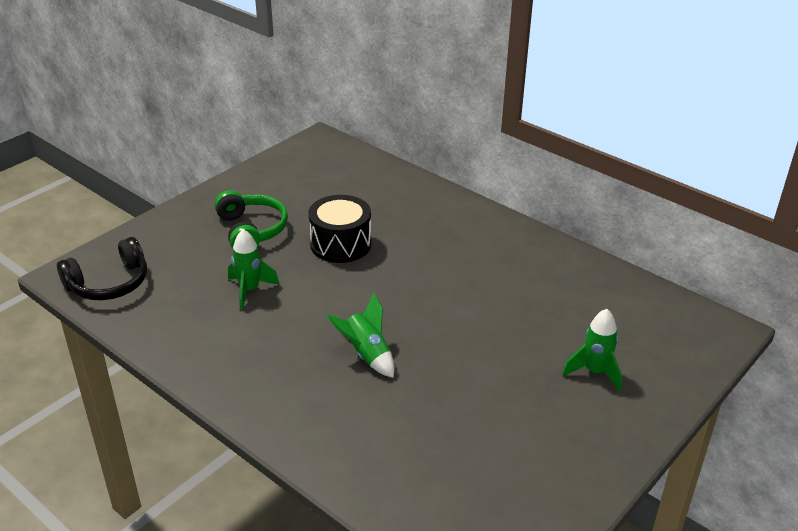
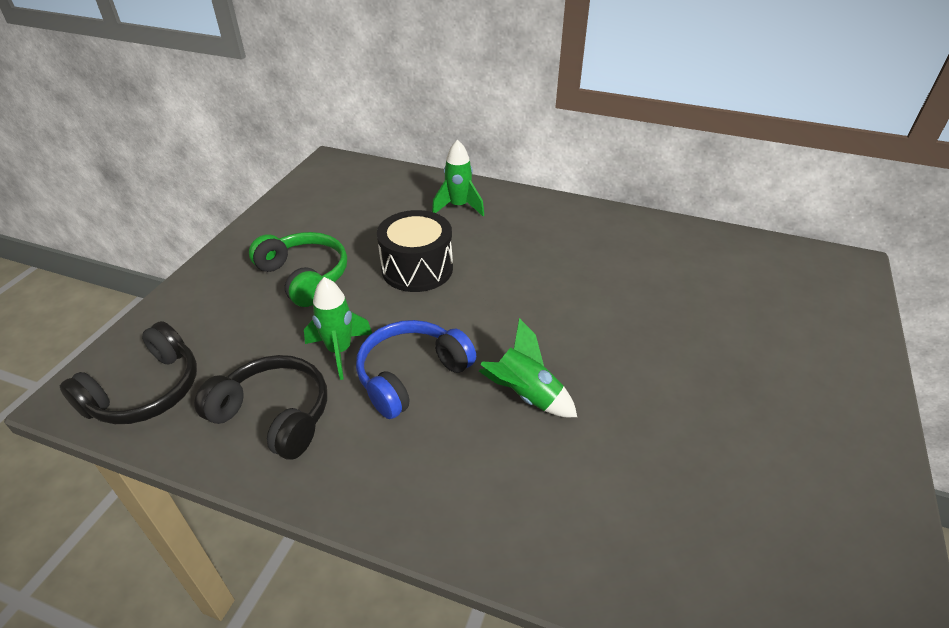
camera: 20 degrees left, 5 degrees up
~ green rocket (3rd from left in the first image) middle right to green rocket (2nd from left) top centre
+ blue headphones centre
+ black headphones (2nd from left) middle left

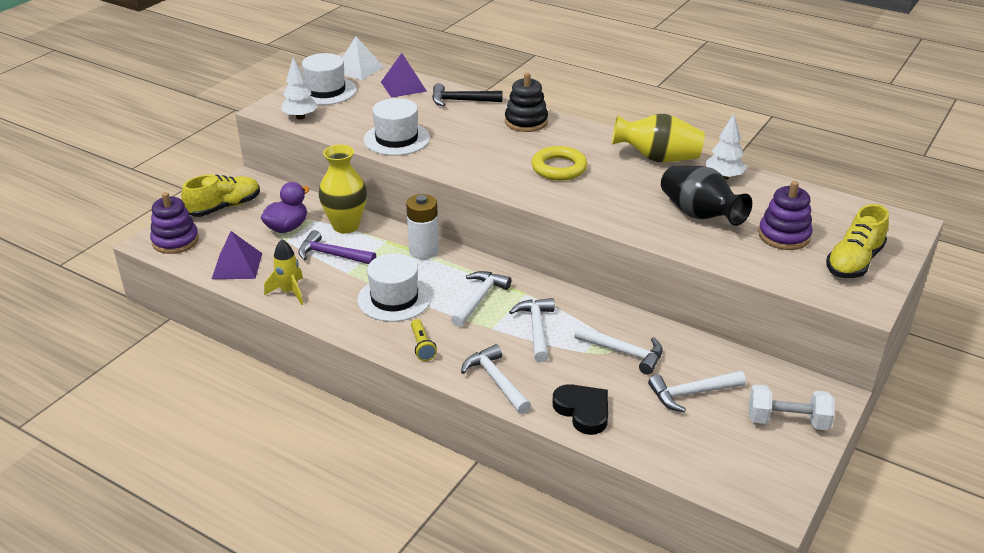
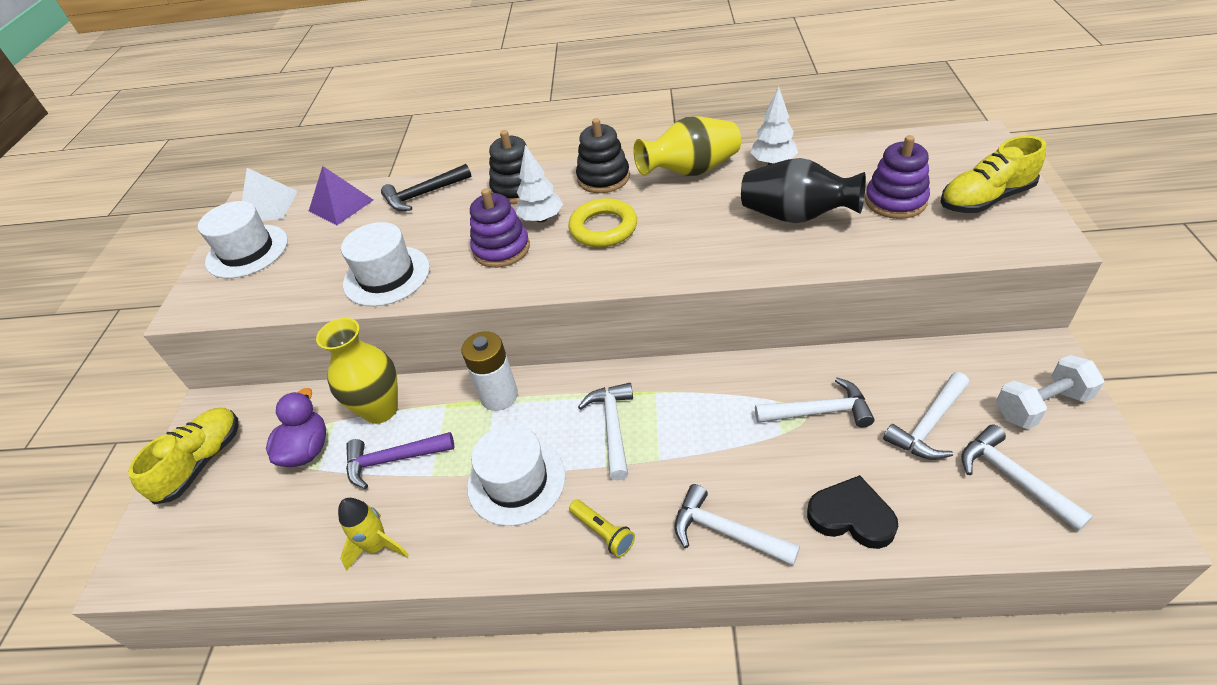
camera: 25 degrees left, 10 degrees up
~ white tree (1st from left) top left to top centre
~ purple stacking toy (1st from left) middle left to top centre
~ yellow shoe (2nd from left) middle right = top right 60 degrees clockwise
- purple pyramid (1st from left) middle left
~ white hammer (3rd from left in the first image) centre to white hammer (5th from left) bottom right
+ black stacking toy (2nd from left) top centre

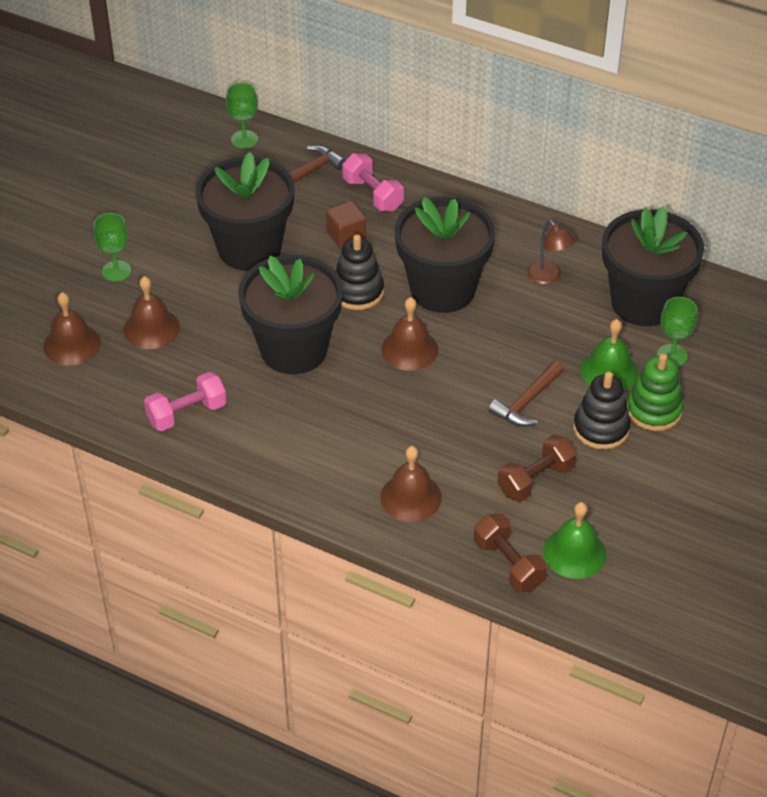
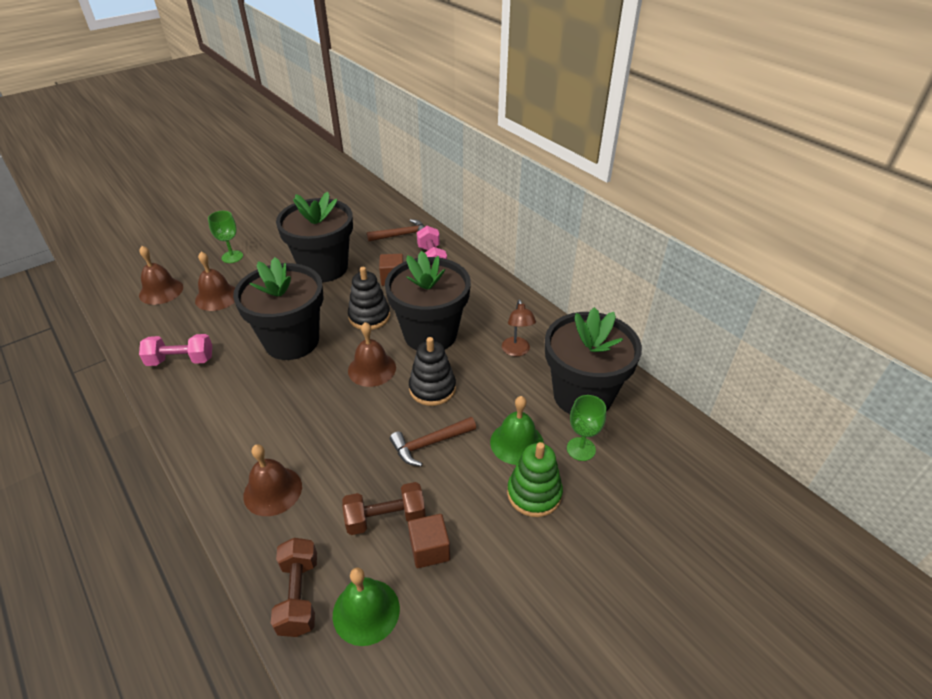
camera: 25 degrees right, 5 degrees down
- green goblet (2nd from left) top left
~ black stacking toy (2nd from left) middle right to centre
+ brown cube (2nd from left) bottom centre

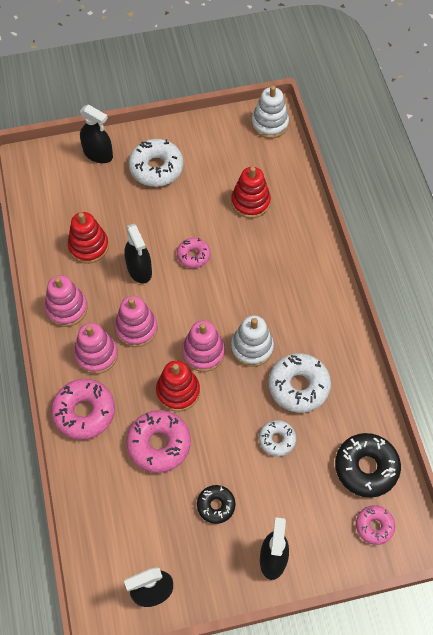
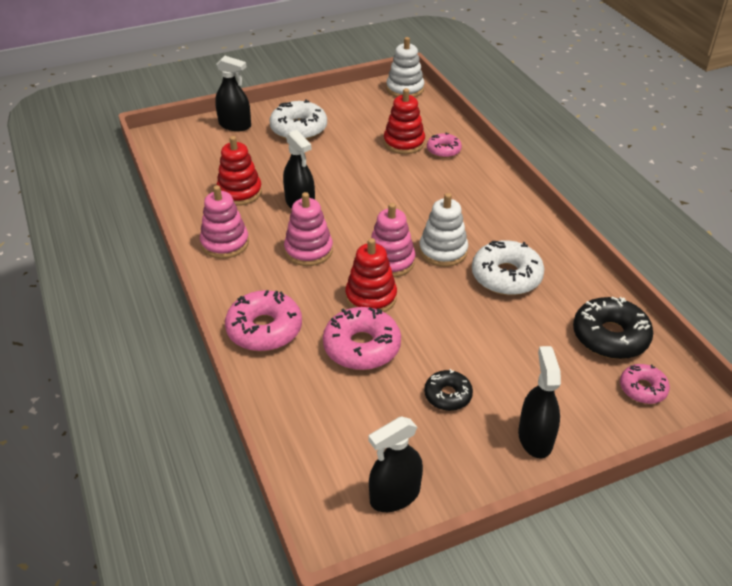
camera: 10 degrees left, 20 degrees down
~ pink donut (3rd from left) centre to top centre
- pink stacking toy (2nd from left) middle left
- white donut (2nd from left) bottom centre

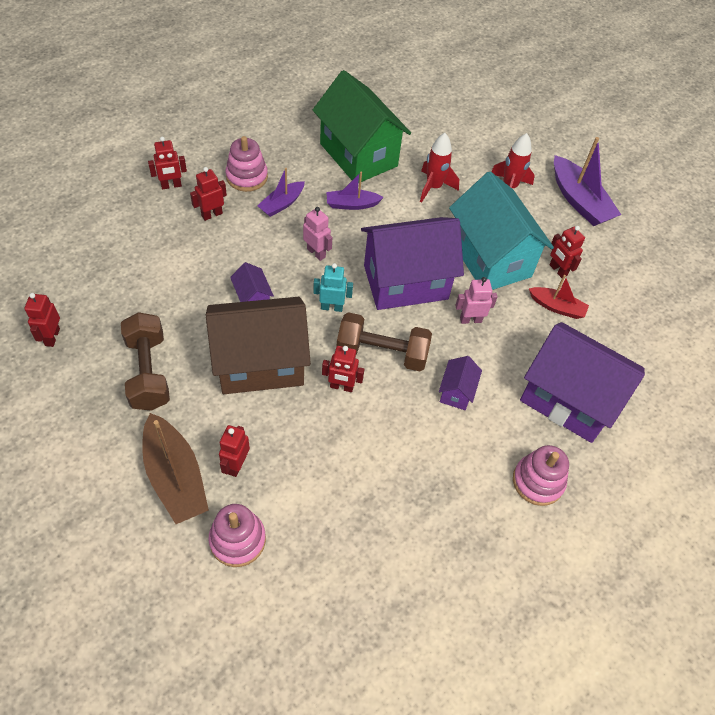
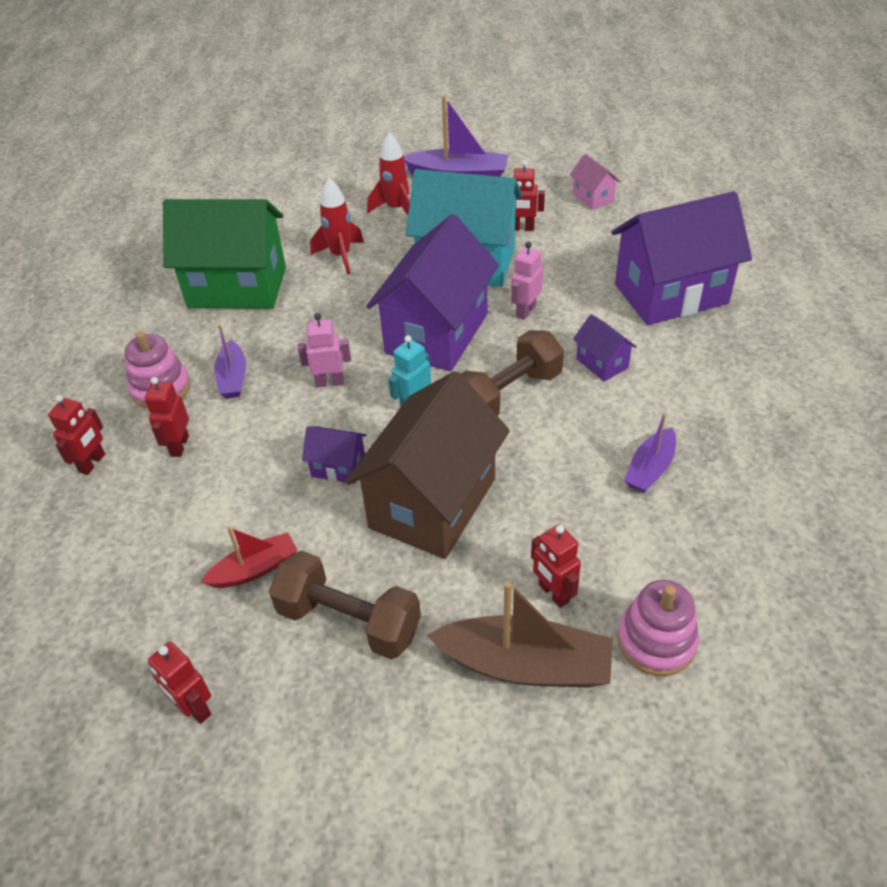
camera: 45 degrees left, 10 degrees down
~ purple boat (2nd from left in the first image) top centre to purple boat (3rd from left) middle right
~ red boat middle right to middle left
- red robot (5th from left) centre
- pink stacking toy (3rd from left) middle right
+ pink house top right

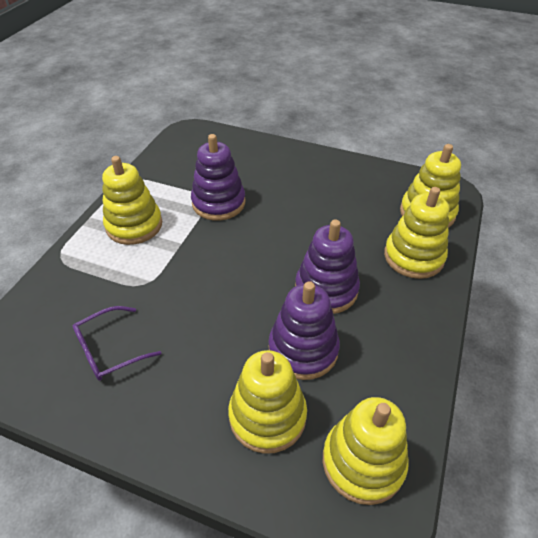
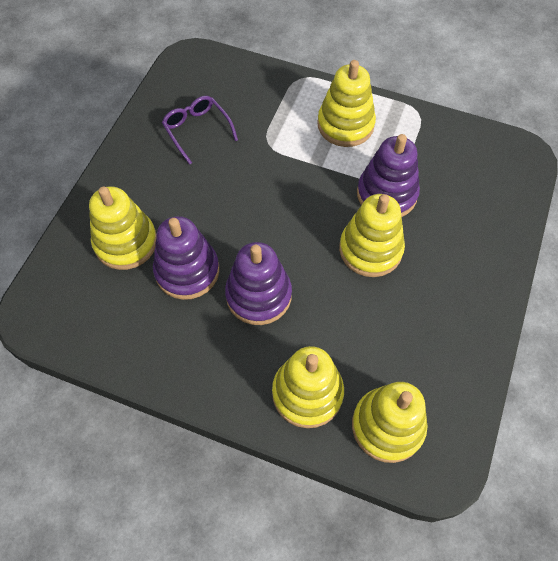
camera: 90 degrees right, 15 degrees up
~ yellow stacking toy (3rd from left in the first image) bottom right to yellow stacking toy (4th from left) middle right

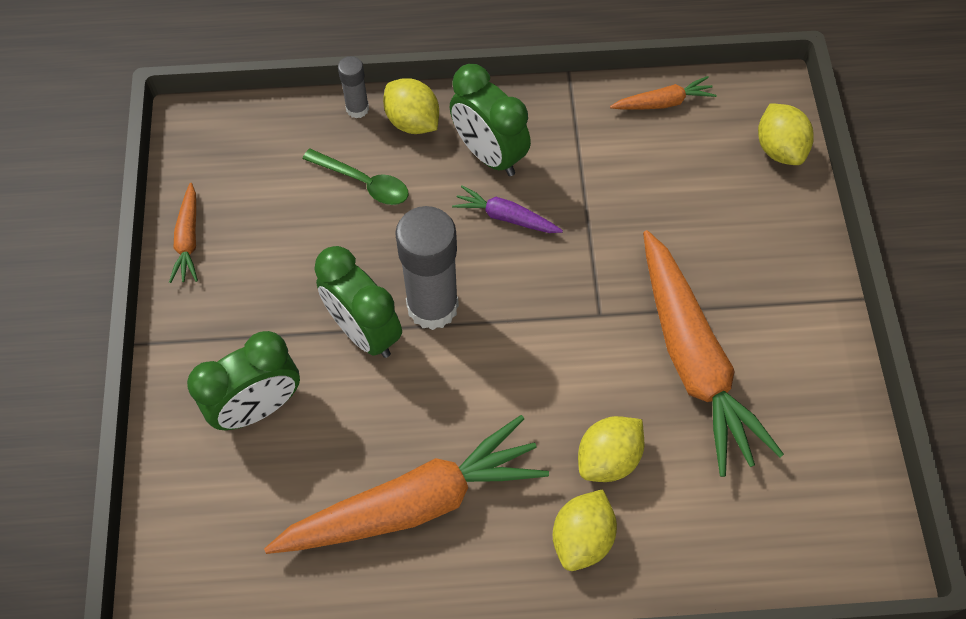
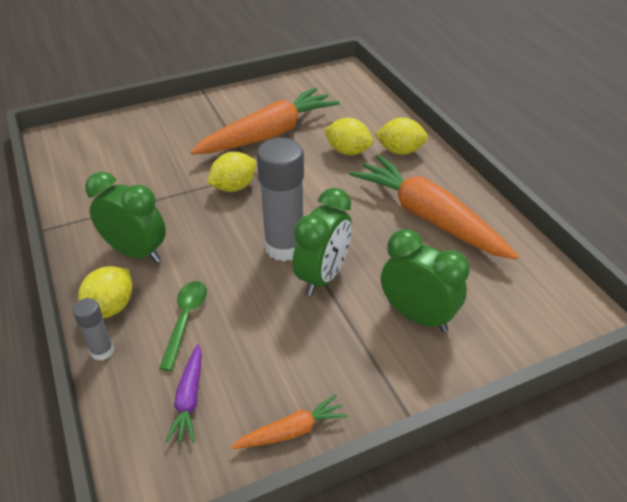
camera: 110 degrees left, 20 degrees down
~ green clock (3rd from left in the first image) top centre = middle left 90 degrees counterclockwise
- orange carrot (3rd from left) top right
~ yellow lemon (4th from left in the first image) top right to yellow lemon (2nd from left) centre
~ purple carrot centre to bottom left

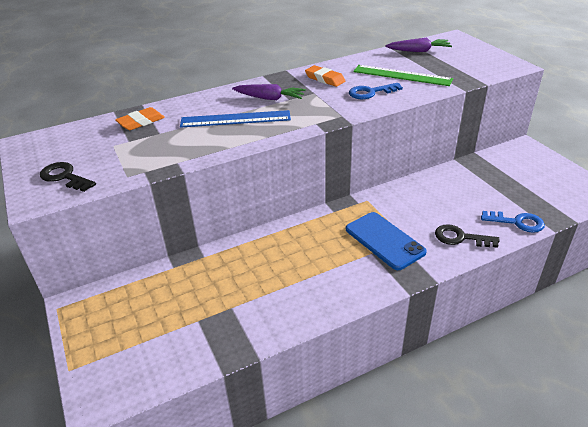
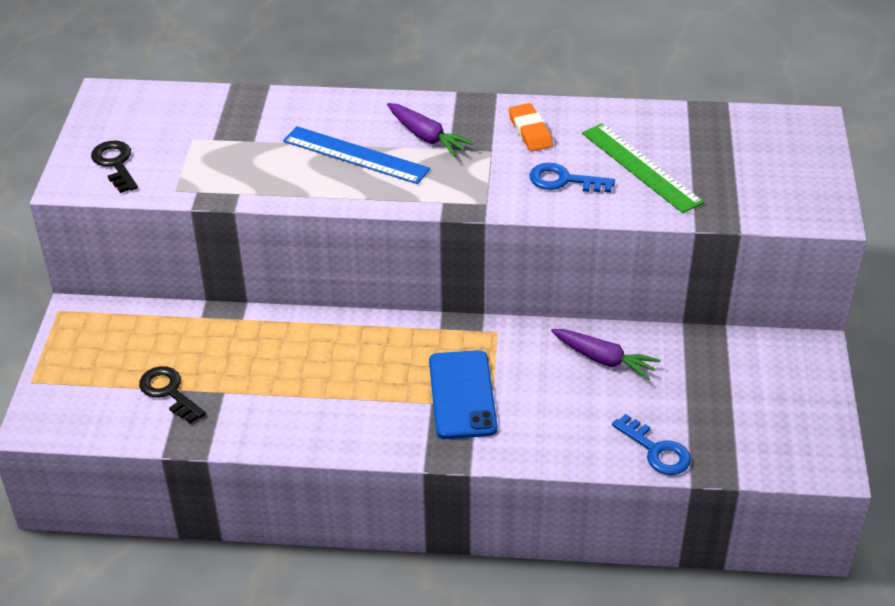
camera: 30 degrees right, 5 degrees up
~ purple carrot (2nd from left) top right to middle right
- orange eraser (1st from left) top left
~ black key (2nd from left) middle right to middle left

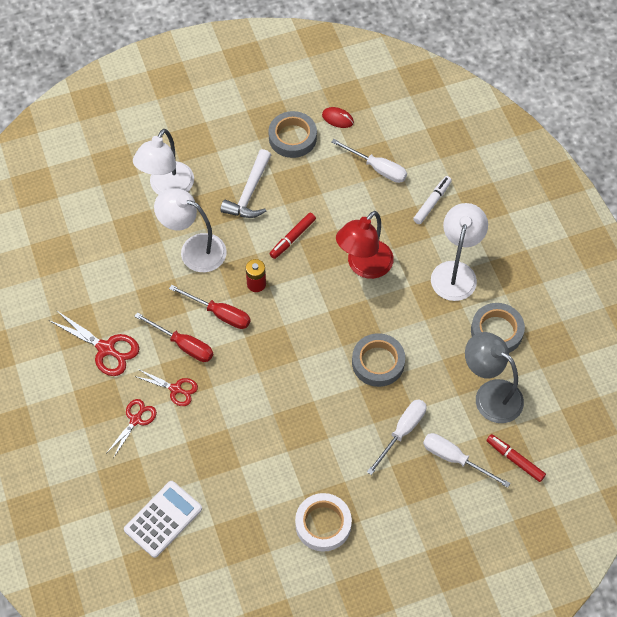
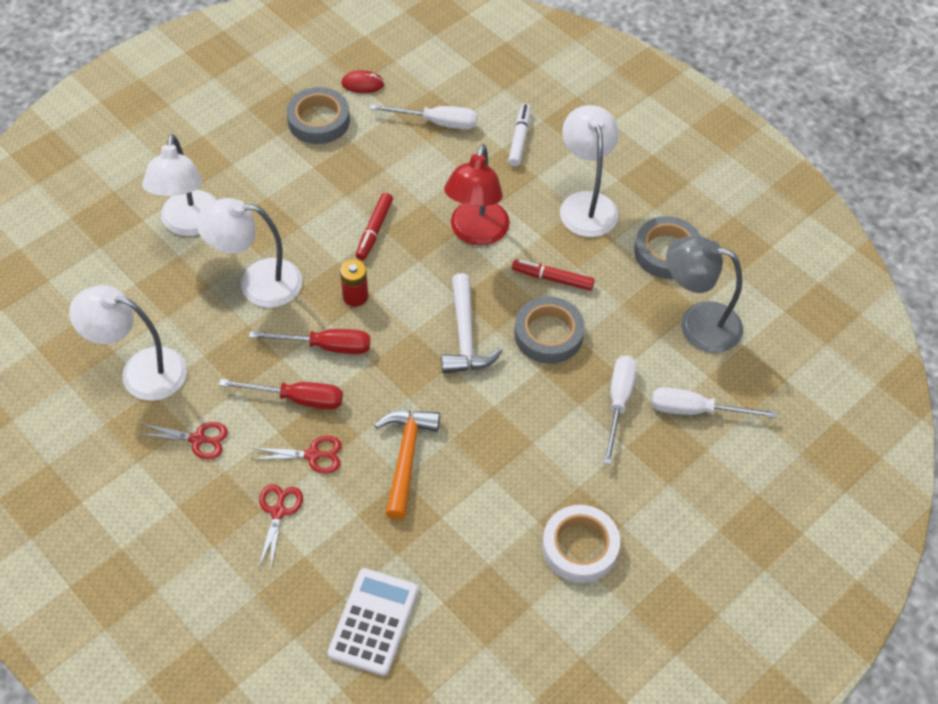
camera: 25 degrees left, 5 degrees down
~ white hammer top centre to centre
~ red scissors (1st from left) middle left = middle left x0.65
~ red marker (2nd from left) bottom right to centre
+ white lamp (1st from left) middle left
+ orange hammer centre

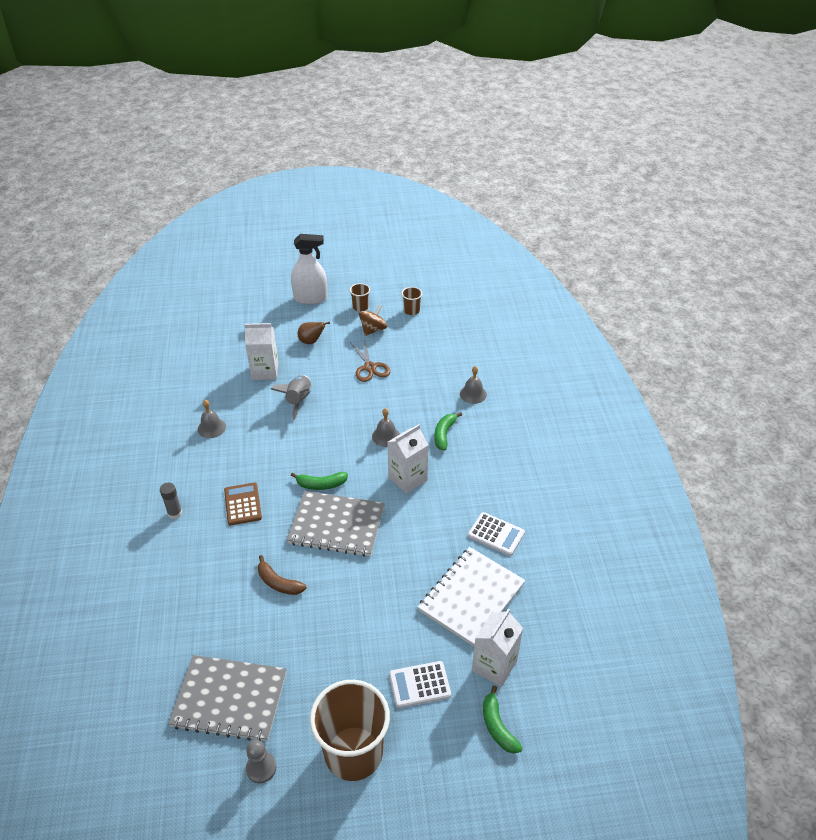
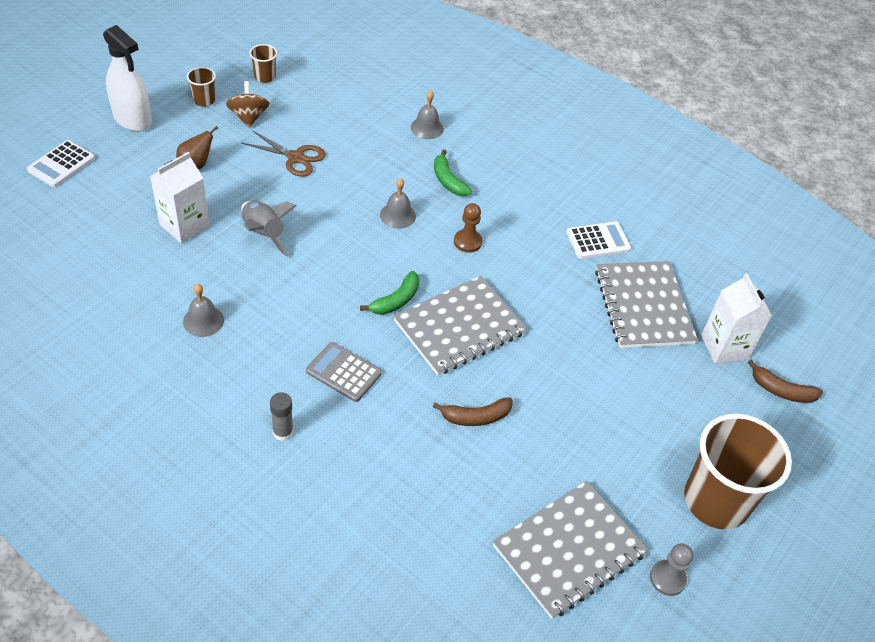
camera: 50 degrees left, 5 degrees up
~ white spray bottle top centre = top left 90 degrees clockwise
~ white carton (2nd from left) centre to brown pawn centre
~ brown calculator middle left to grey calculator centre
~ white notebook bottom centre to grey notebook (3rd from left) middle right
~ white calculator (1st from left) bottom centre to top left
~ green banana (3rd from left) bottom centre to brown banana (2nd from left) middle right

